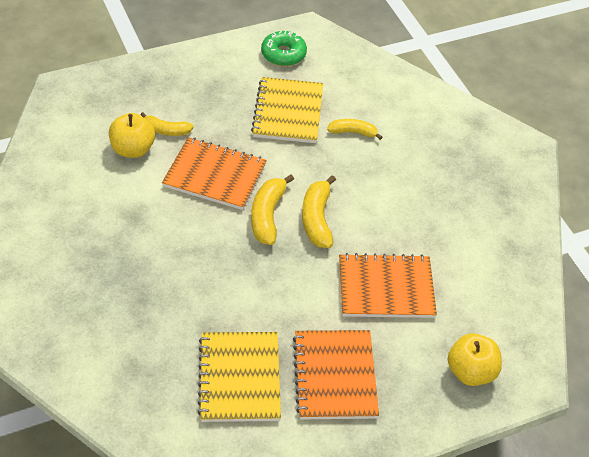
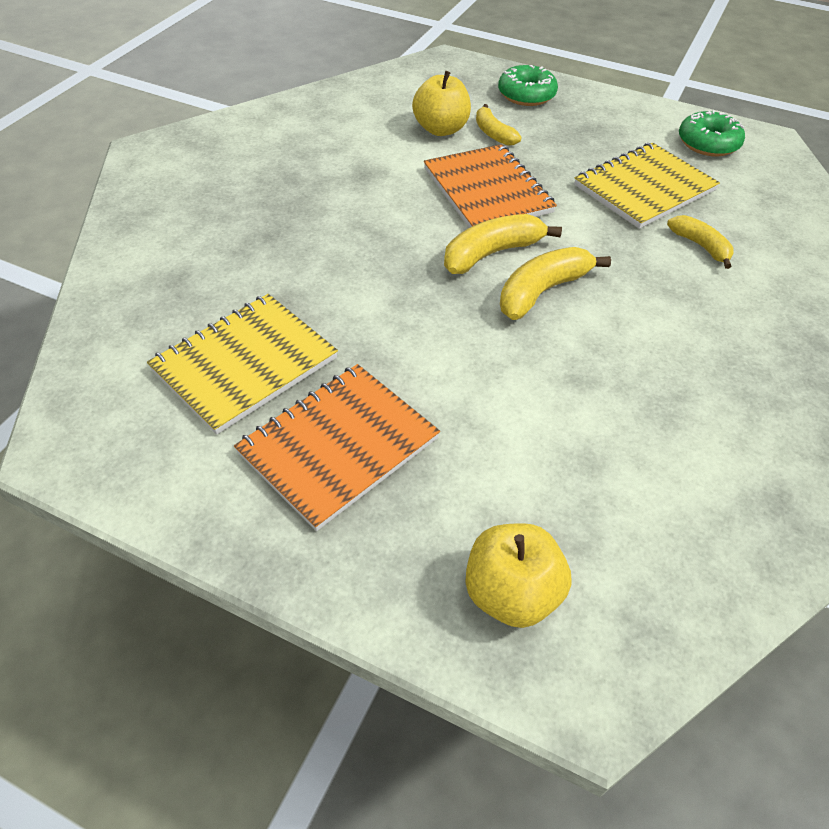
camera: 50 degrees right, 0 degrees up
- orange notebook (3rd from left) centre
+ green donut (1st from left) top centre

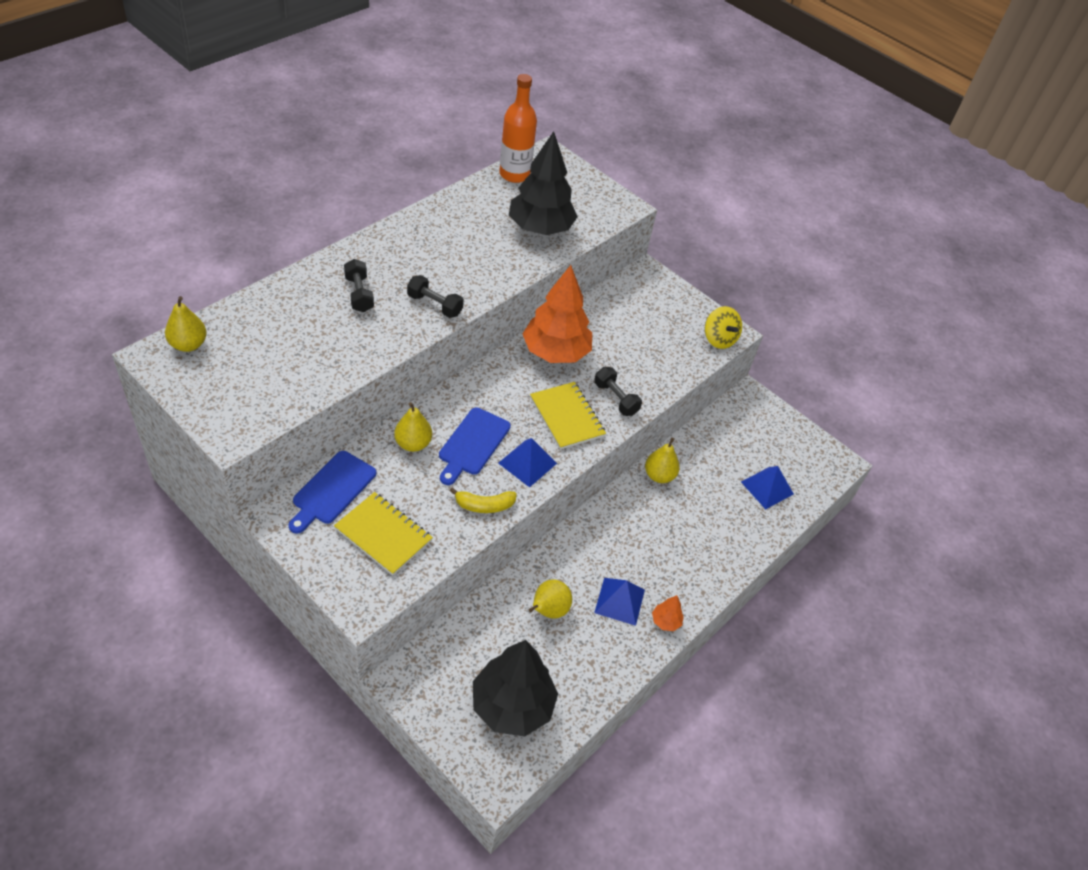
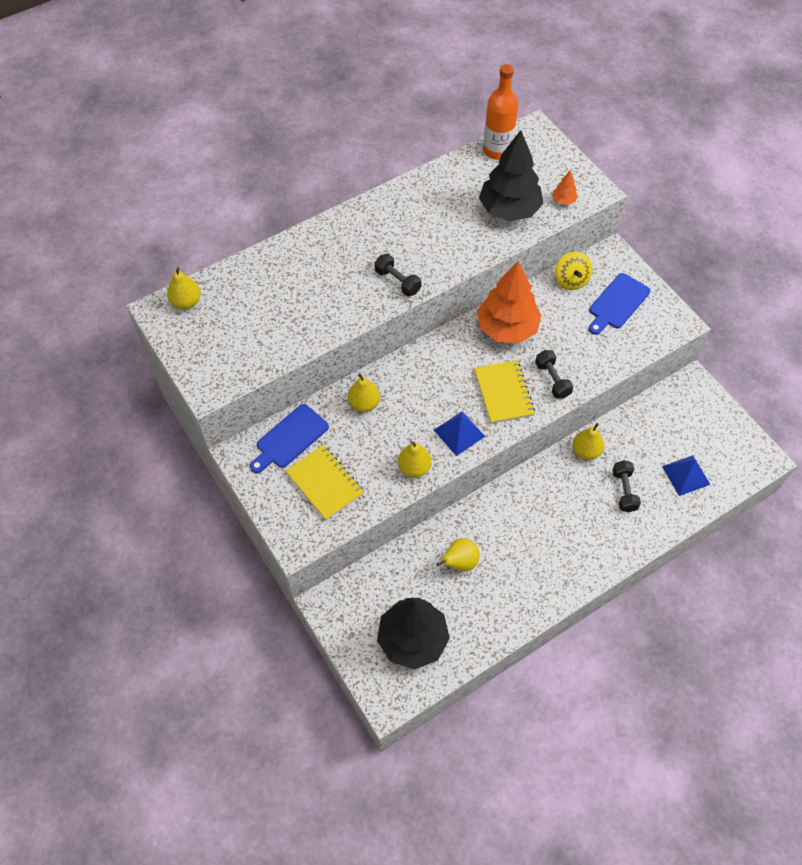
camera: 20 degrees right, 10 degrees up
~ black dumbbell (1st from left in the first image) top left to black dumbbell (3rd from left) middle right
~ yellow spinning top centre to top right
~ blue cutting board (2nd from left) centre to middle right
~ yellow banana centre to yellow pear (3rd from left) centre
- blue pyramid (2nd from left) bottom centre
~ orange tree (2nd from left) bottom centre to top right

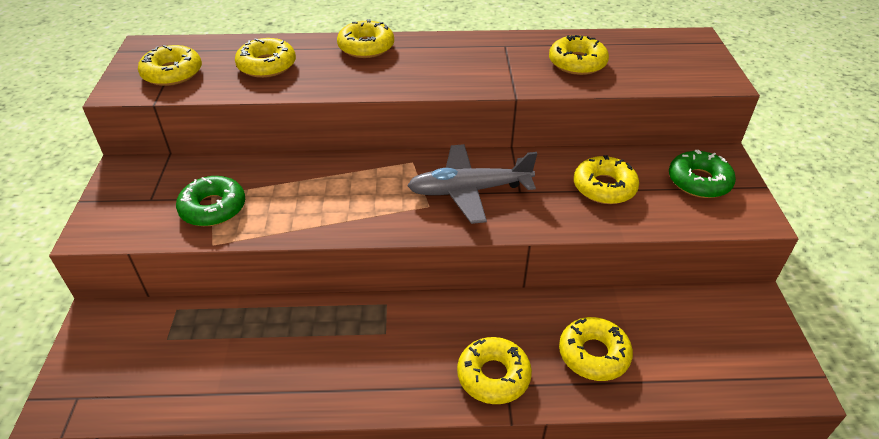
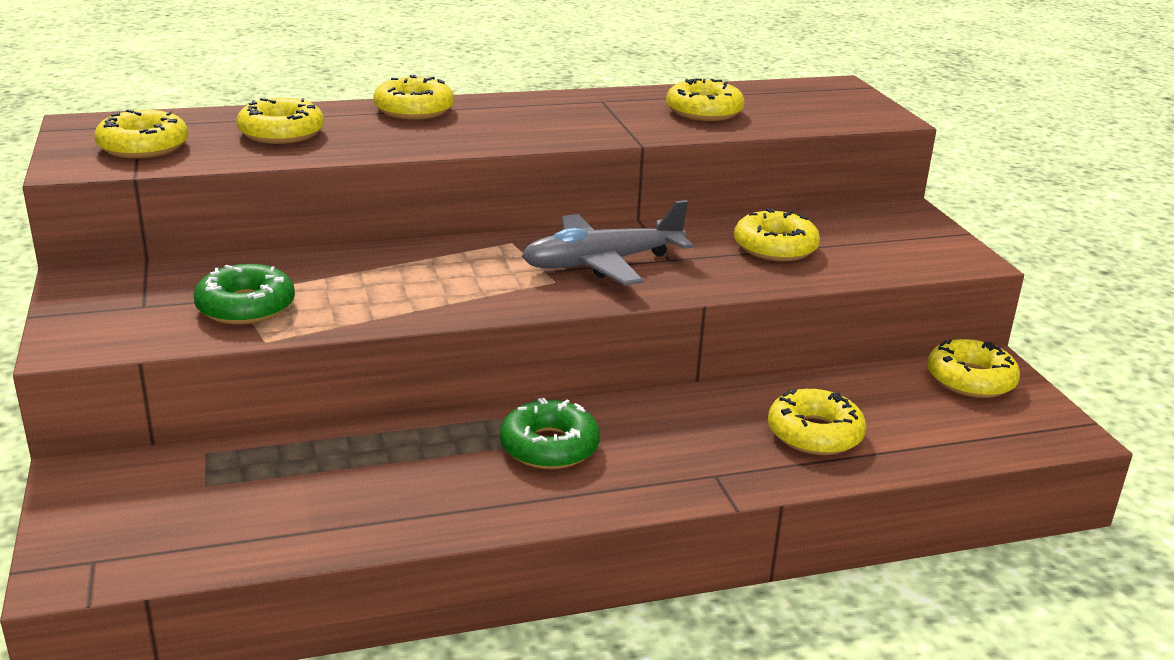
camera: 15 degrees left, 15 degrees down
~ green donut (2nd from left) middle right to centre
~ yellow donut (4th from left in the first image) bottom centre to yellow donut (7th from left) middle right

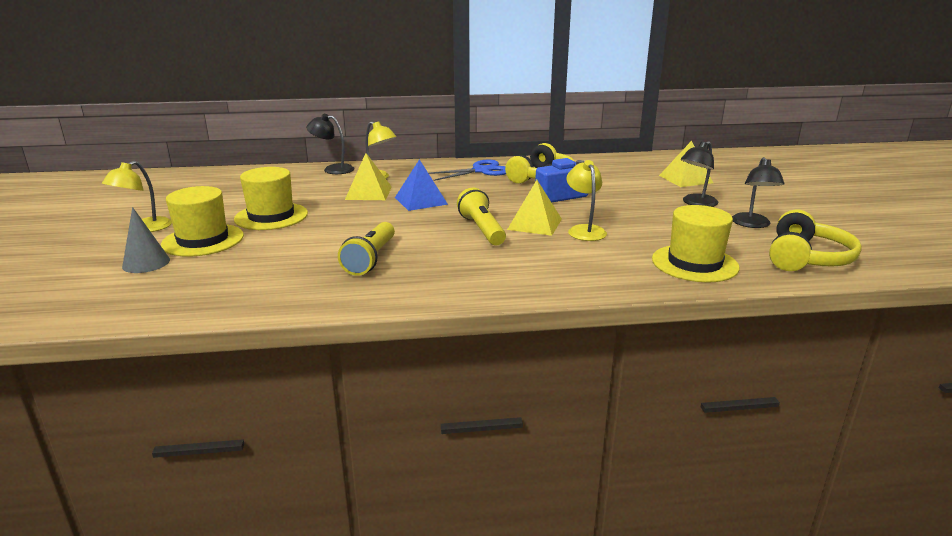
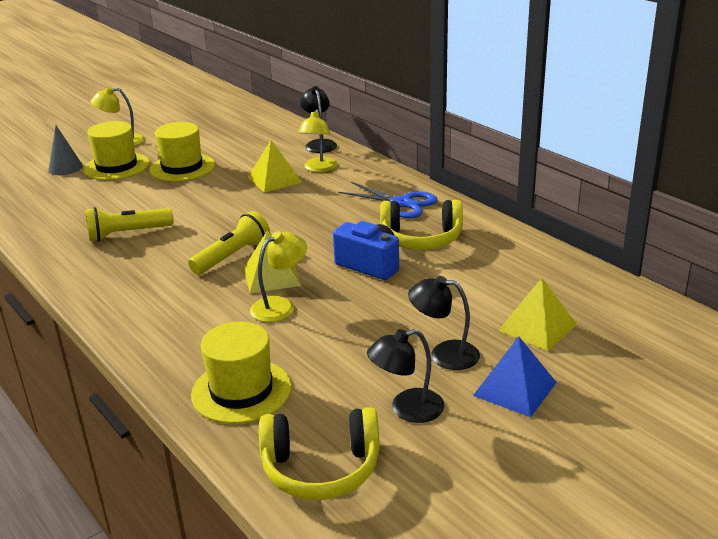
camera: 60 degrees right, 5 degrees up
~ blue pyramid centre to bottom right

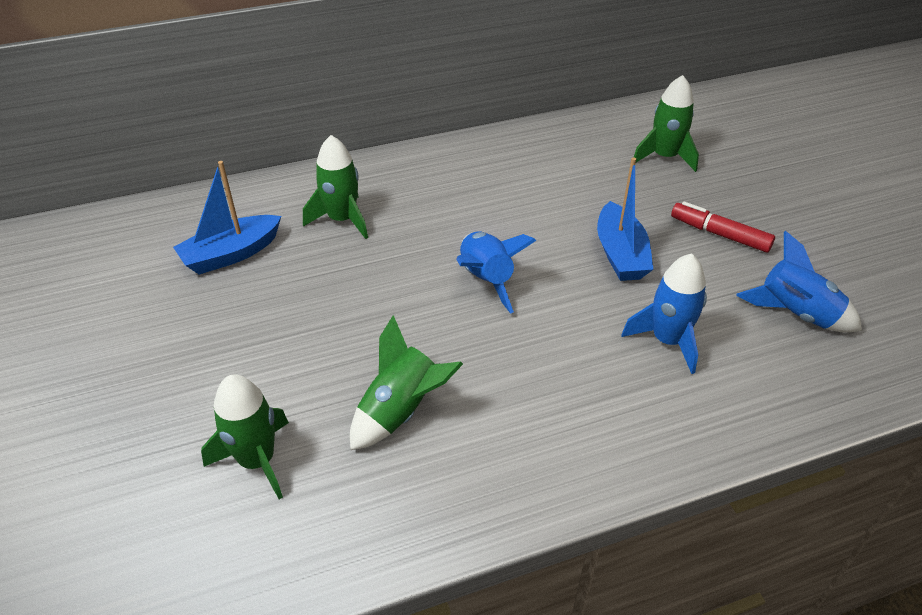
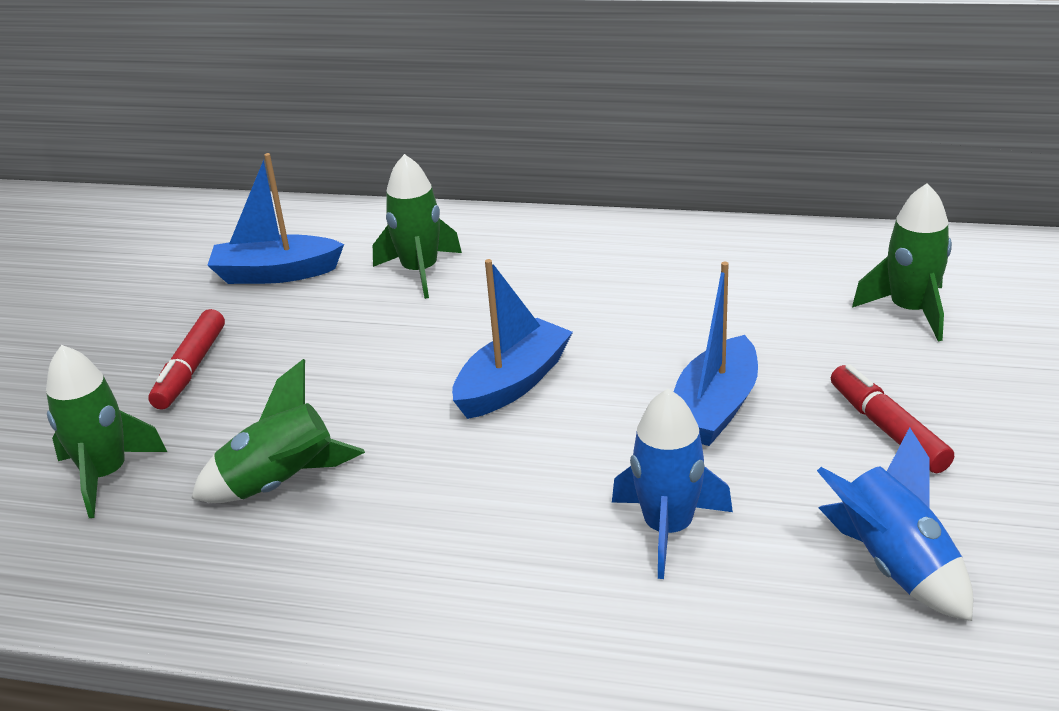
camera: 35 degrees right, 10 degrees down
~ blue rocket (1st from left) centre to blue boat (2nd from left) centre
+ red marker (1st from left) middle left

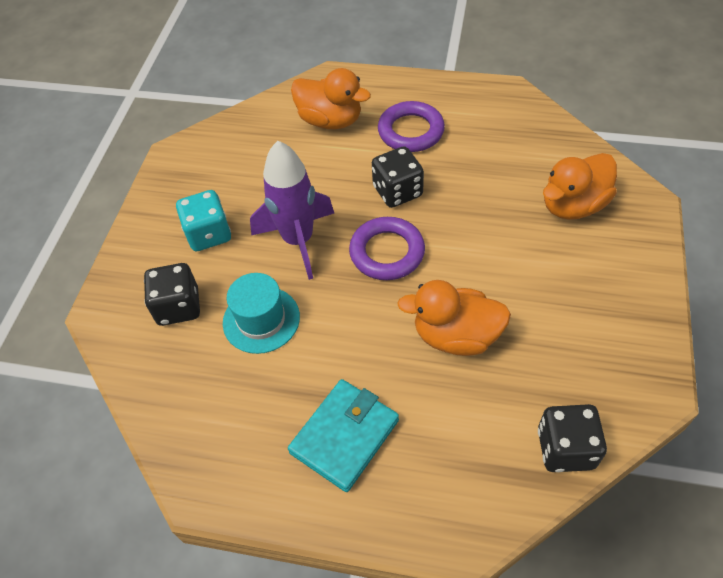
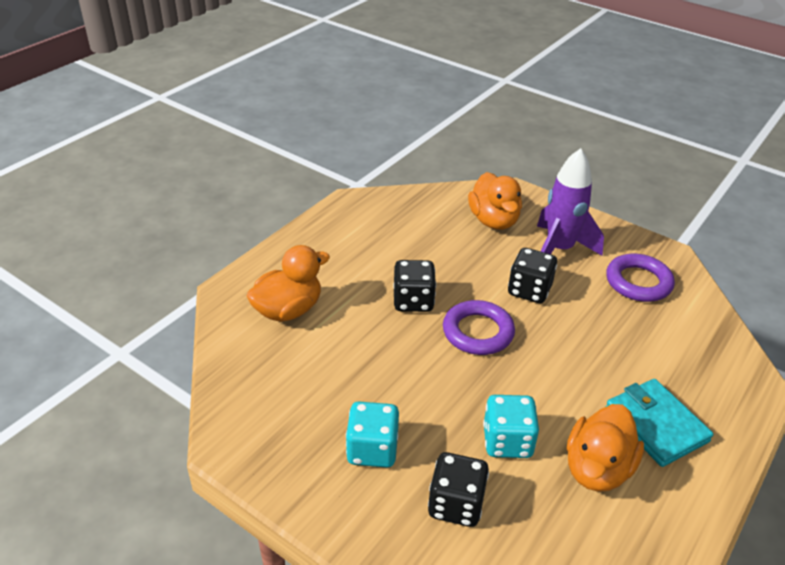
camera: 70 degrees left, 15 degrees down
~ purple ring (2nd from left) top centre to middle right
~ purple rocket centre to middle right
~ turquoise hat centre to turquoise dice (2nd from left) bottom centre
~ orange duck (2nd from left in the first image) centre to orange duck (3rd from left) bottom right
~ black dice (3rd from left) bottom right to middle right

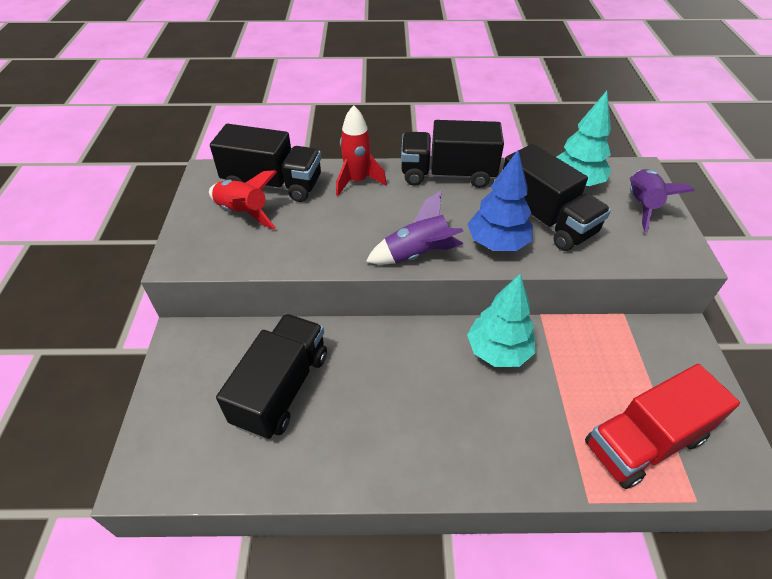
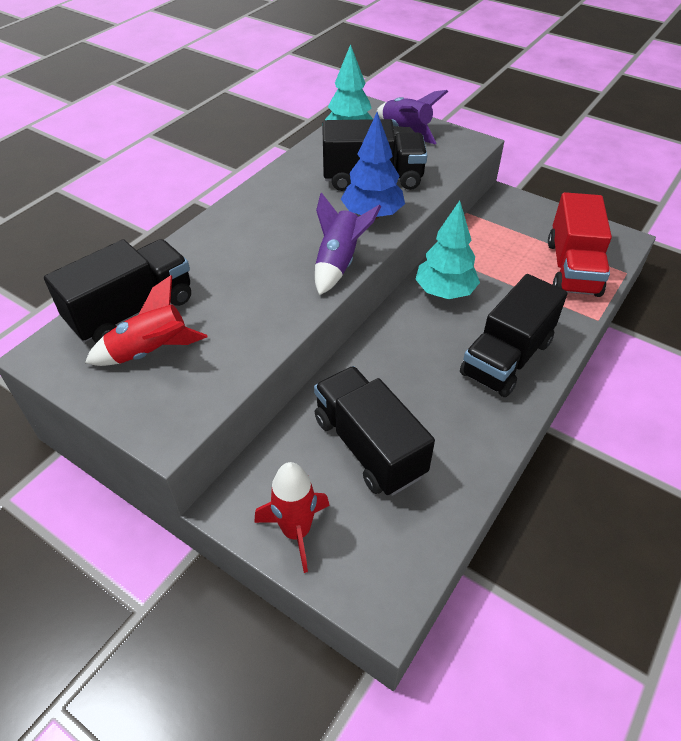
camera: 55 degrees left, 0 degrees up
~ red rocket (2nd from left) top centre to bottom centre
~ black truck (3rd from left in the first image) top centre to black truck (4th from left) middle right

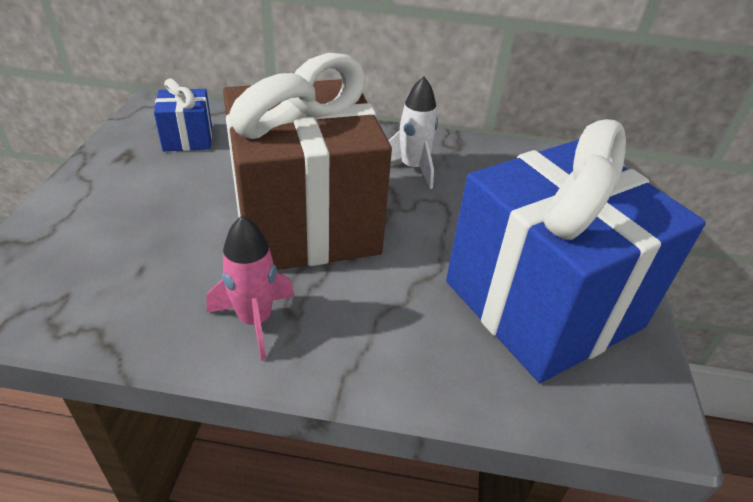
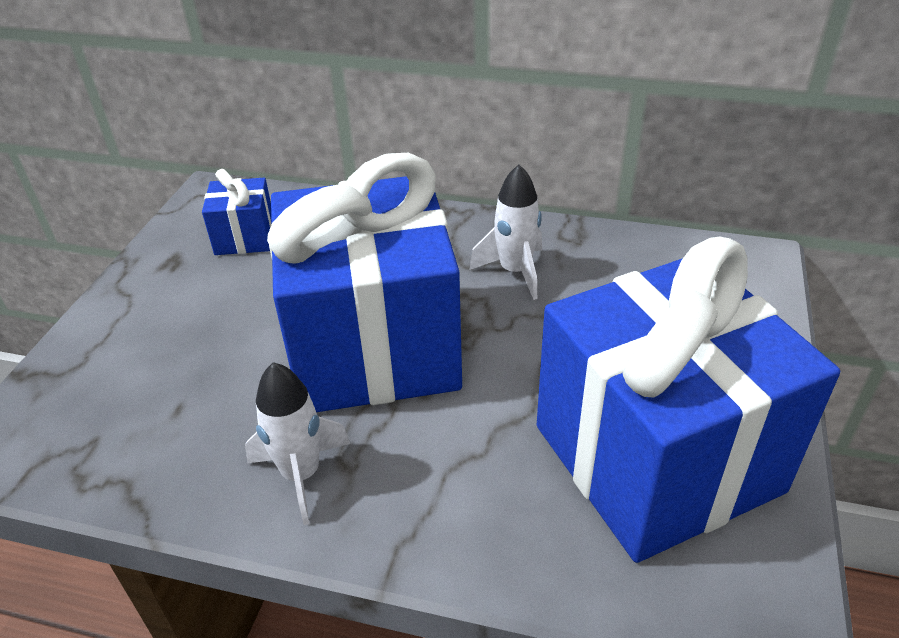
camera: 10 degrees right, 0 degrees up
~ brown gift top centre to blue gift (2nd from left) centre
~ pink rocket centre to white rocket (1st from left) bottom left

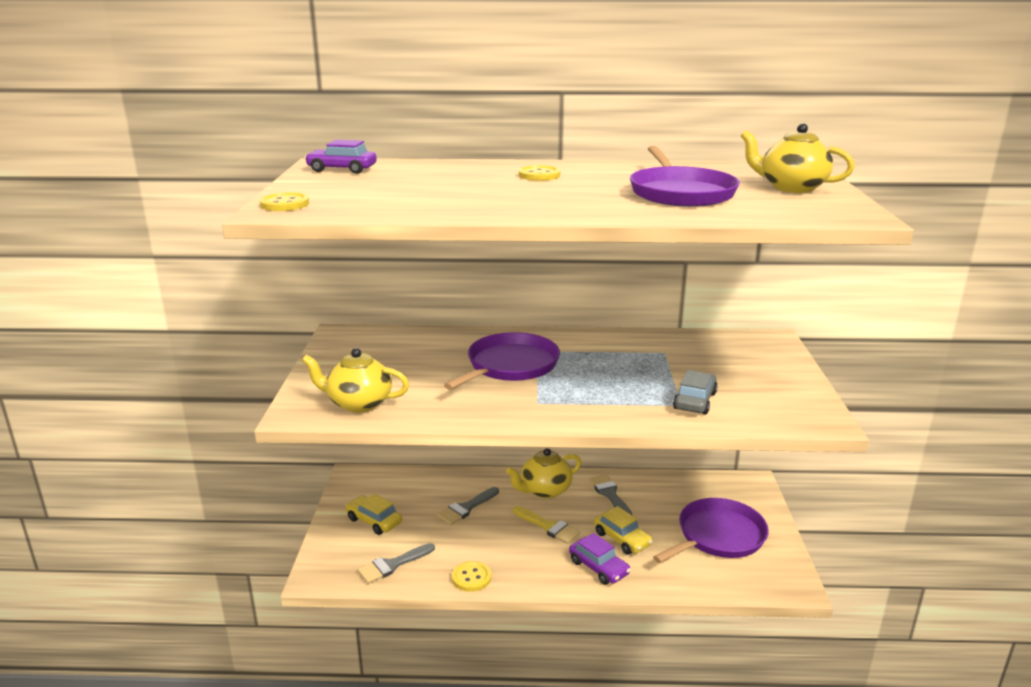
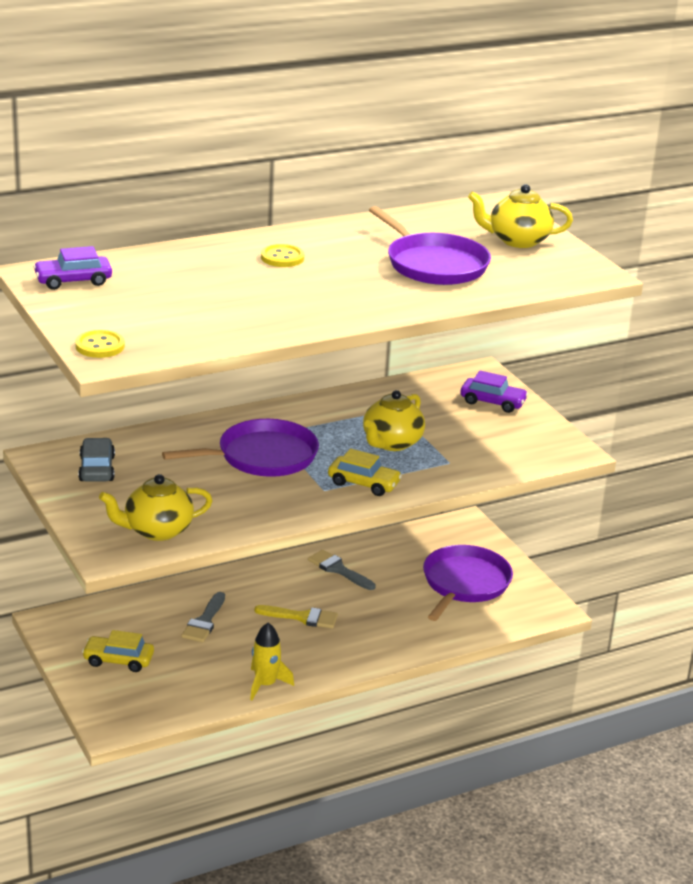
camera: 30 degrees left, 5 degrees up
~ purple pan (1st from left) centre = centre 60 degrees clockwise
~ grey car middle right to middle left
~ yellow teapot (2nd from left) bottom centre to centre
~ yellow car (2nd from left) bottom centre to centre
~ purple car (2nd from left) bottom centre to middle right
- grey brush (1st from left) bottom centre
~ yellow button (2nd from left) bottom centre to yellow rocket bottom centre

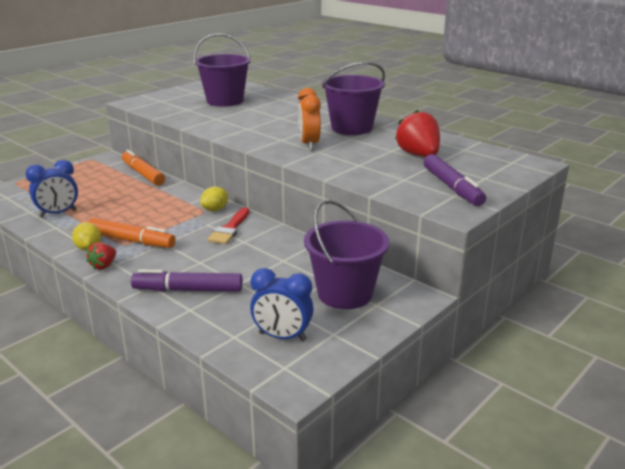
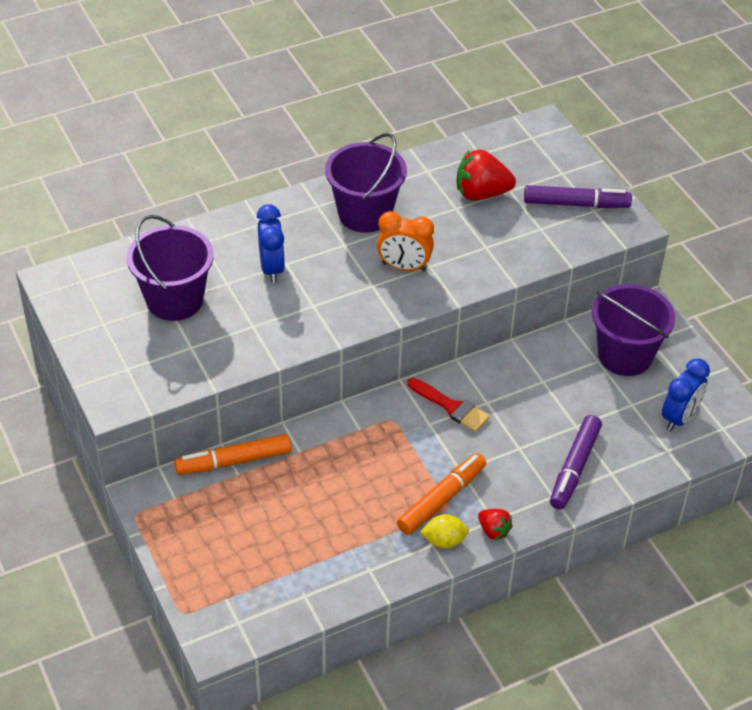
camera: 70 degrees left, 20 degrees up
~ blue clock (1st from left) middle left to centre
- yellow lemon (2nd from left) centre

